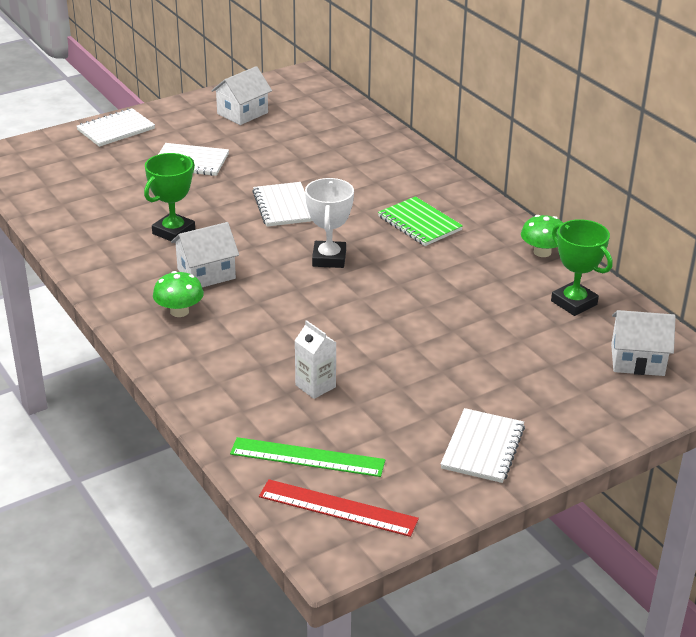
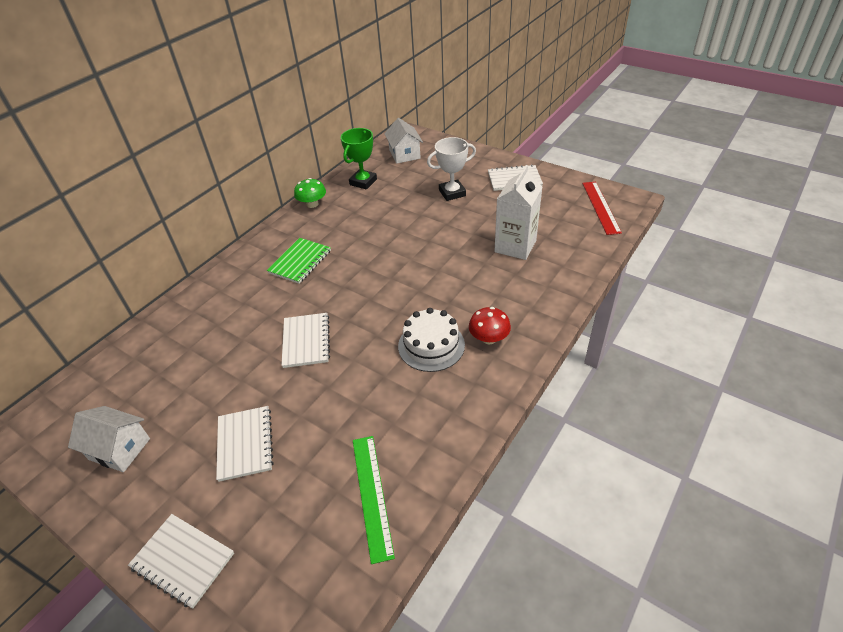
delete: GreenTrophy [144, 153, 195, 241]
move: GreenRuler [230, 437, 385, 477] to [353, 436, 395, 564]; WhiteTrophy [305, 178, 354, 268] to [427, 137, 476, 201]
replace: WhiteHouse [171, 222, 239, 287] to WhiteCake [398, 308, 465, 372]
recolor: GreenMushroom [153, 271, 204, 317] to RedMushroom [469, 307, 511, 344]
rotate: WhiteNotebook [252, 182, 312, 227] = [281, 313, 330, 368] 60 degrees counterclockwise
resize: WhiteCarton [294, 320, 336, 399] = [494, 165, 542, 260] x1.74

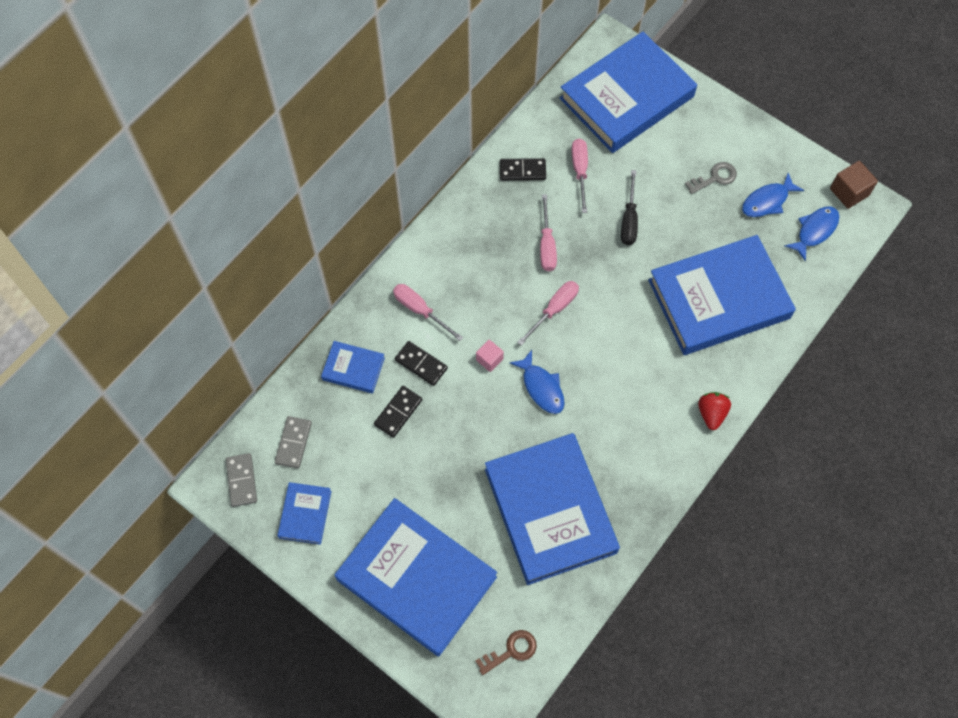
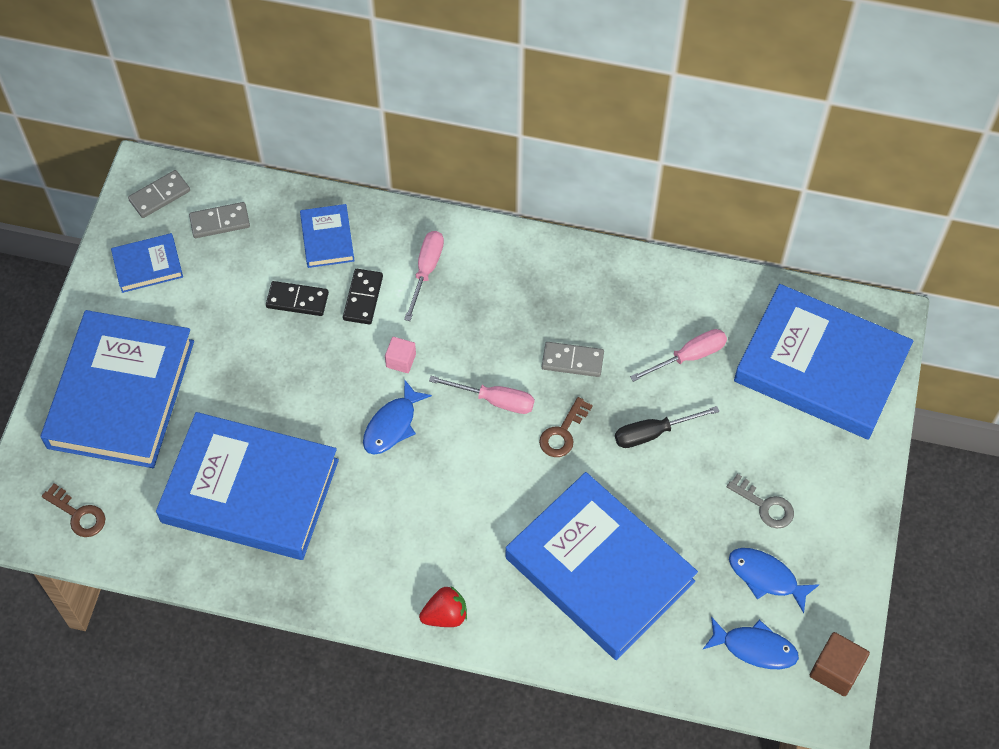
delete: BlackDomino [500, 158, 546, 181]
insert: BrownKey [539, 397, 593, 457]
replace: PinkScrewdriver [540, 194, 557, 271] to GreyDomino [542, 342, 604, 377]
rotate: BlueBook [485, 433, 620, 585] = [156, 412, 339, 560] 60 degrees clockwise

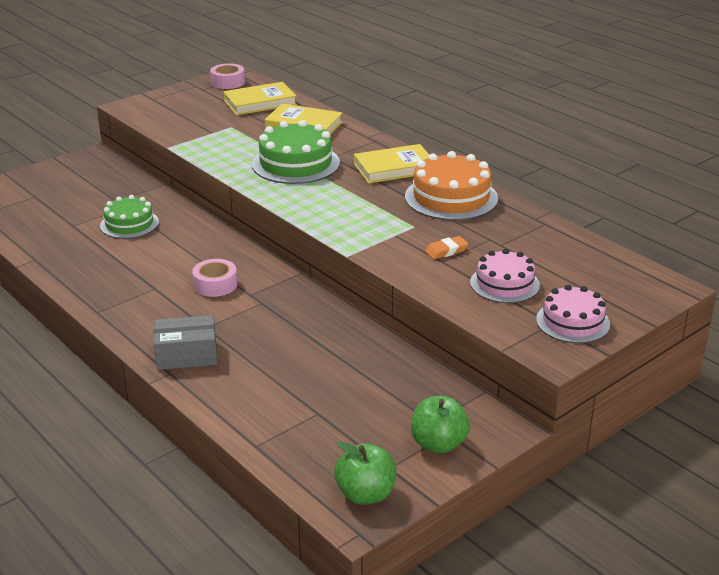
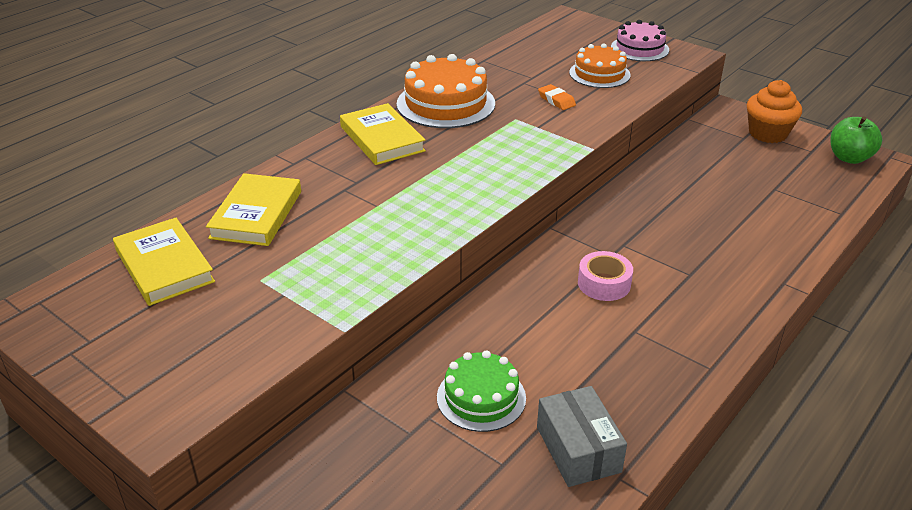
delete: PinkTape [210, 63, 245, 89]; GreenCake [252, 120, 340, 184]
move: GreyBox [154, 315, 217, 370] to [537, 386, 627, 487]
replace: GreenApple [411, 396, 470, 453] to OrangeCupcake [747, 80, 802, 143]
recolor: PinkCake [470, 249, 540, 303] to OrangeCake [569, 44, 631, 88]

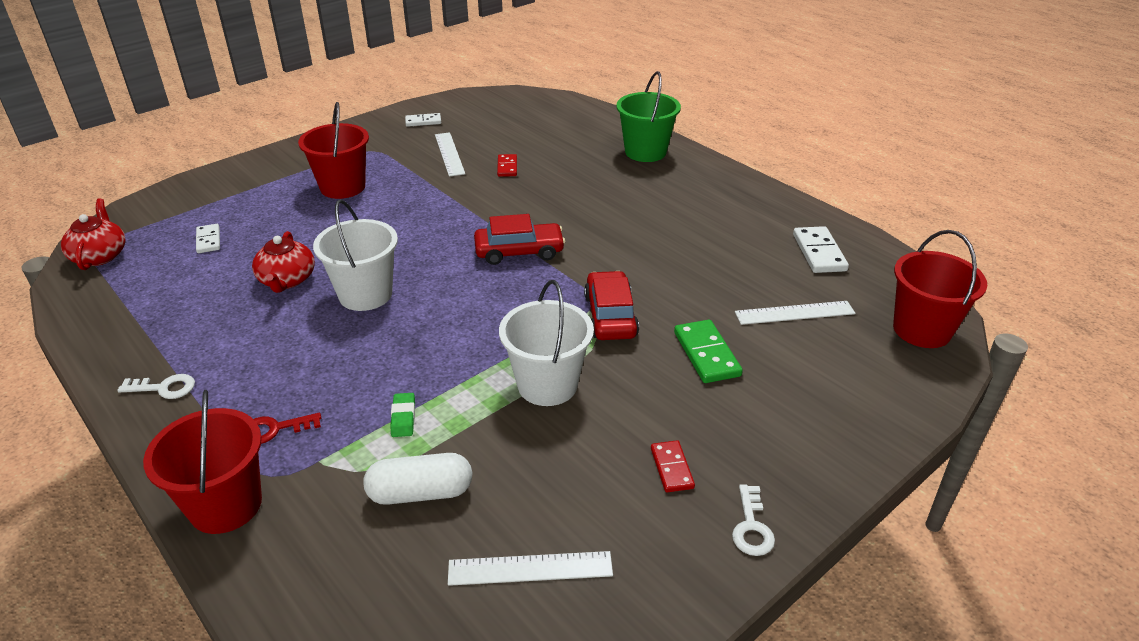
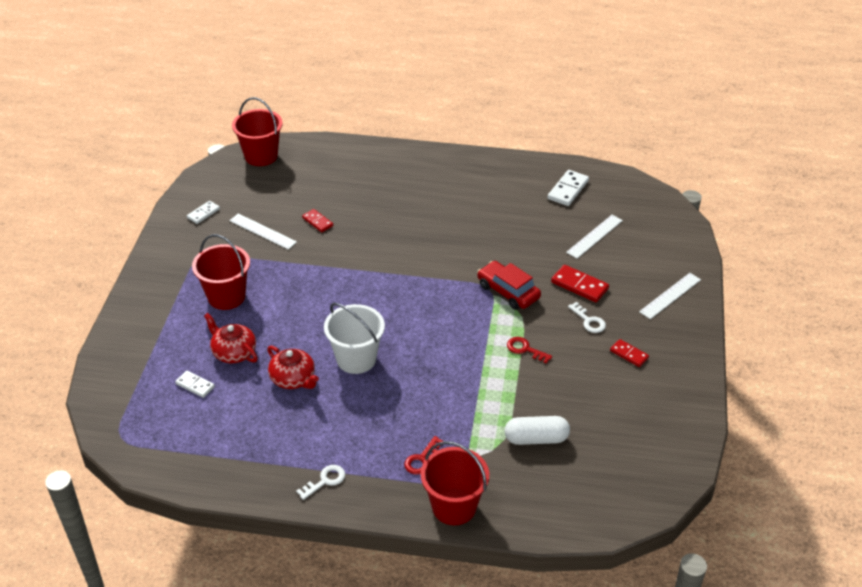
delete: GreenEraser [390, 393, 415, 437]; RedCar [474, 214, 565, 265]; GreenBucket [617, 71, 681, 162]
move: RedTeapot [61, 199, 126, 270] to [204, 313, 258, 363]; RedBucket [893, 230, 987, 348] to [232, 97, 283, 166]; WhiteKey [732, 484, 775, 556] to [568, 302, 606, 333]; WhiteRuler [448, 551, 613, 586] to [639, 273, 701, 319]
replace: WhiteBucket [499, 280, 594, 406] to RedKey [507, 337, 552, 364]
recolor: GreenDomino [674, 320, 743, 383] to RedDomino [551, 265, 609, 302]
rotate: WhiteCapsule [363, 453, 472, 505] = [505, 416, 570, 445] 45 degrees clockwise; WhiteDomino [793, 226, 849, 273] = [548, 170, 589, 206] 75 degrees clockwise

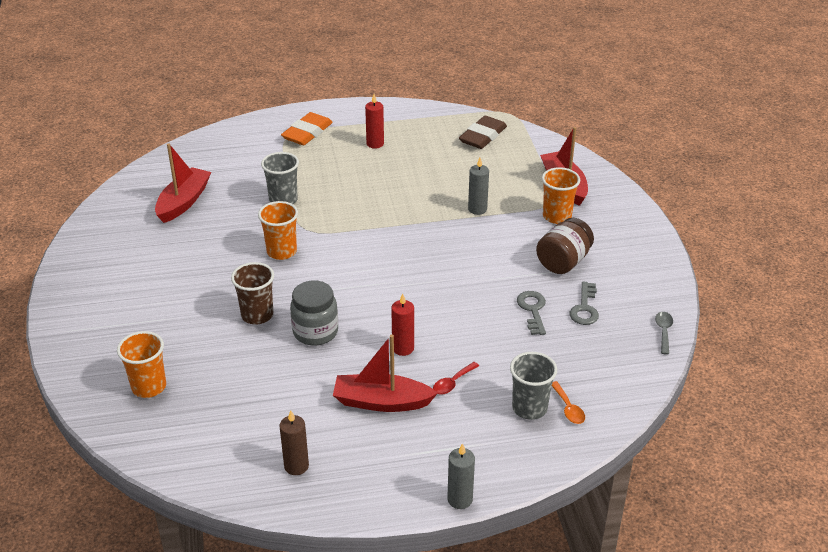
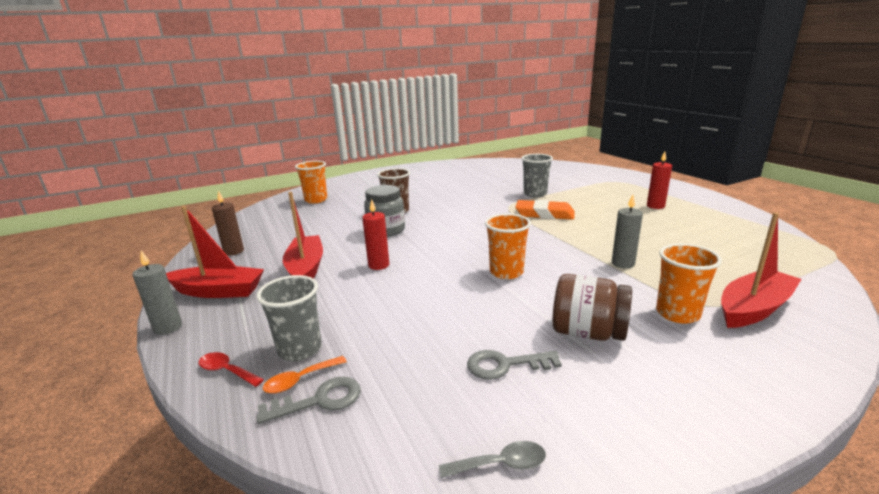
delete: BrownEraser [459, 116, 507, 149]
move: RedBoat [155, 143, 211, 223] to [166, 206, 264, 298]; RedSpoon [433, 362, 479, 395] to [198, 352, 264, 387]; GreyKey [517, 291, 546, 335] to [256, 377, 361, 424]; OrangeCup [258, 201, 298, 260] to [485, 213, 531, 279]; OrangeEraser [281, 112, 333, 145] to [515, 200, 575, 220]

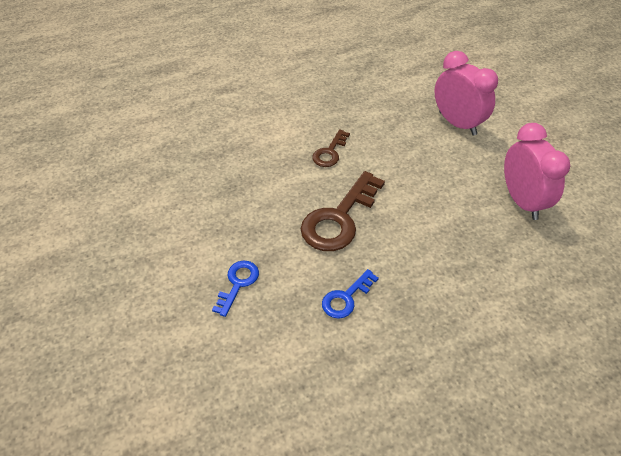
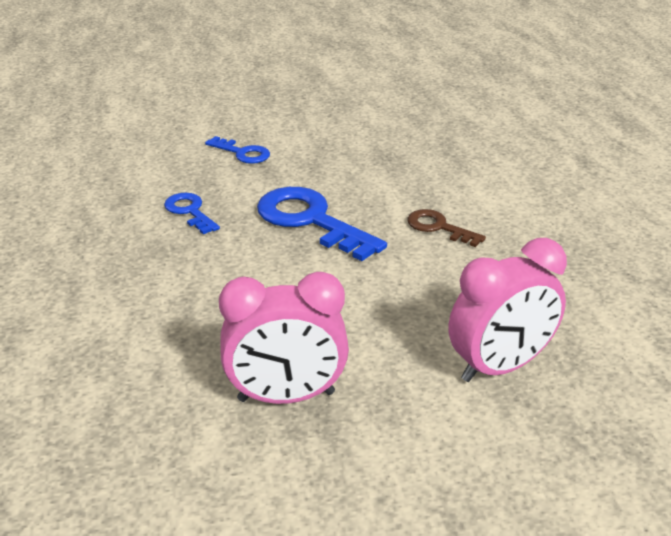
recolor: BrownKey [301, 171, 385, 251] to BlueKey [257, 187, 387, 261]

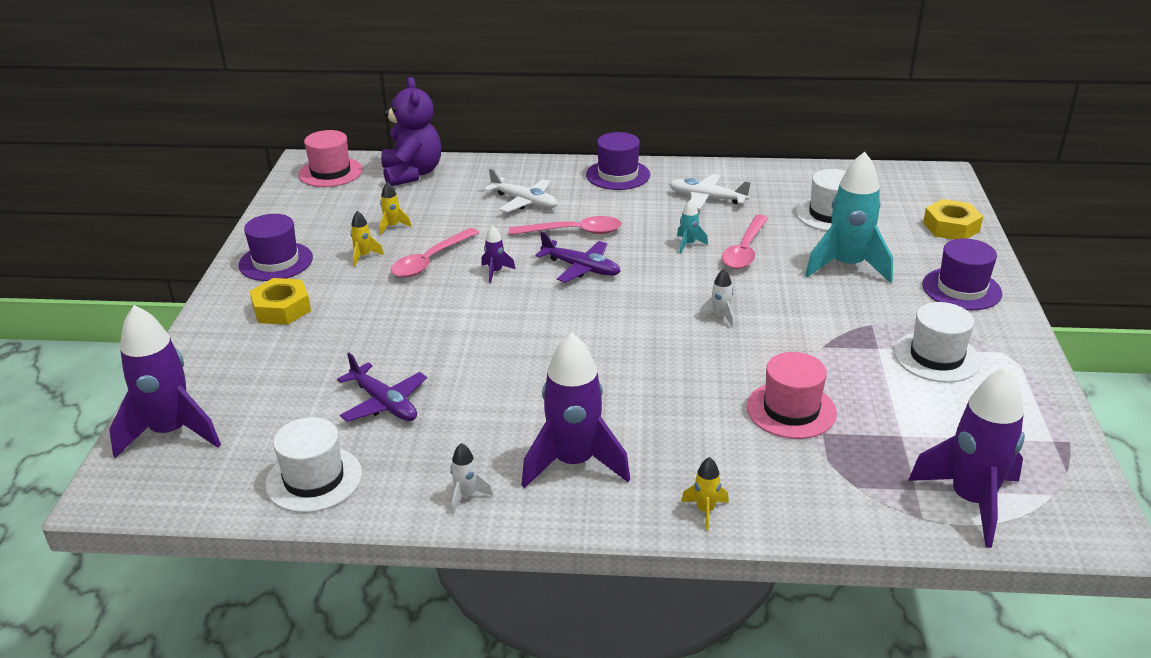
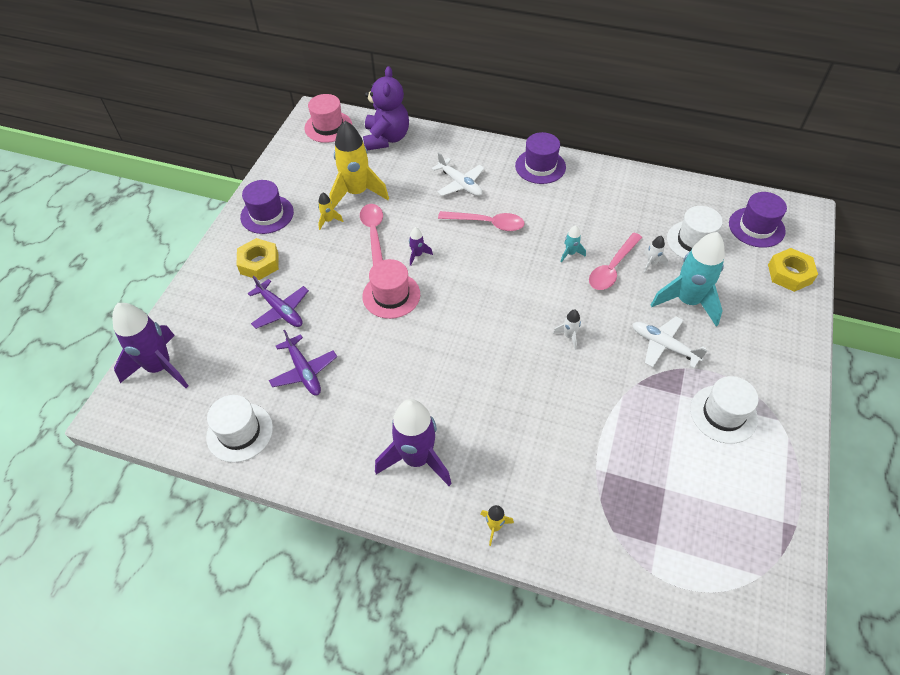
delete: PurpleRocket [908, 367, 1025, 548]
move: PurplePlane [536, 232, 621, 283] to [248, 276, 309, 329]; PinkHat [747, 352, 837, 439] to [362, 259, 420, 319]; WhitePlane [669, 174, 751, 210] to [632, 316, 708, 368]; WhiteRocket [450, 443, 493, 514] to [643, 236, 668, 273]; PurpleHat [922, 238, 1002, 310] to [729, 192, 787, 248]
rotate: PinkSpoon [391, 228, 479, 277] = [360, 204, 383, 266] 120 degrees clockwise
resize: YellowRocket [380, 182, 412, 235] = [329, 121, 389, 209] x2.35

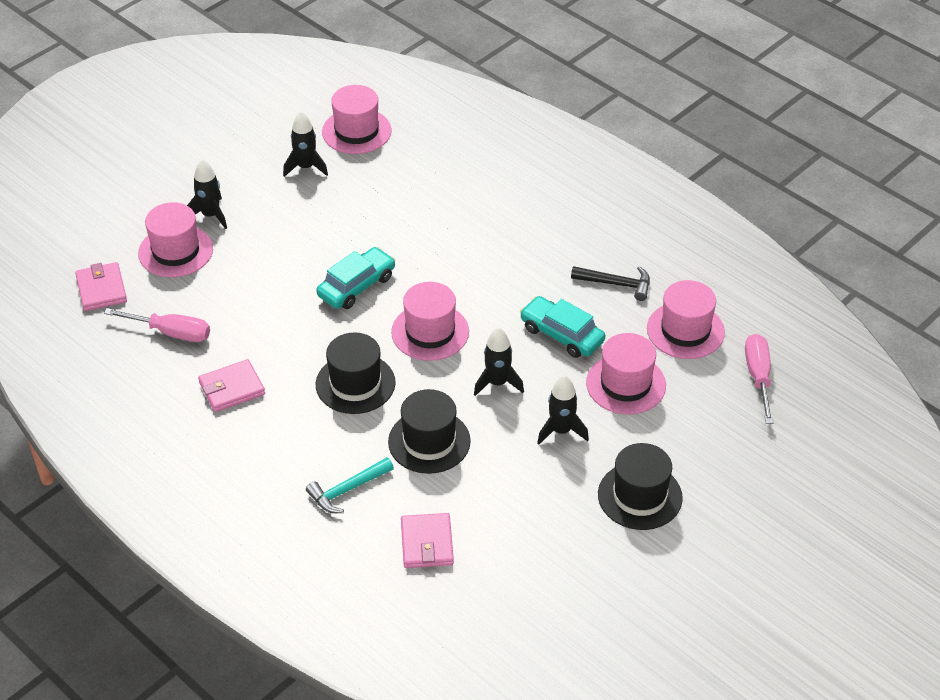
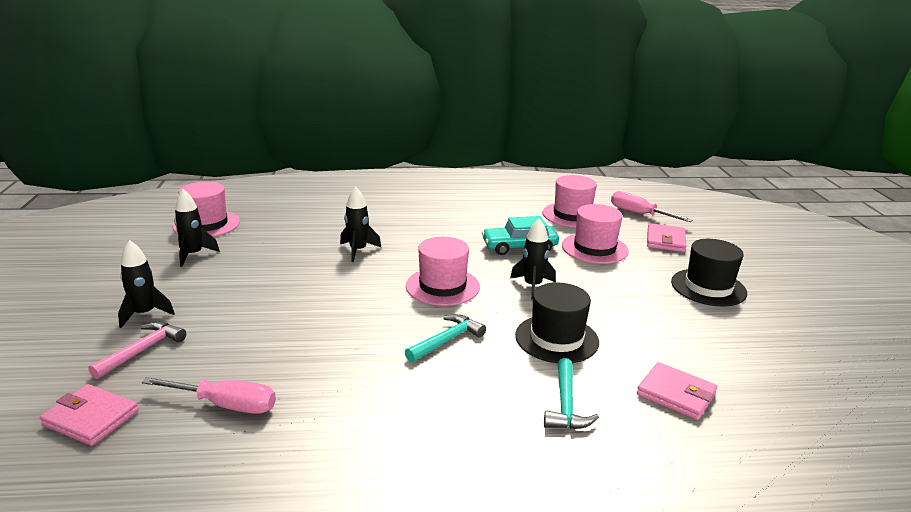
delete: TurquoiseCar [316, 247, 395, 309]; BlackHammer [571, 266, 650, 301]
move: BlackRocket [537, 376, 589, 445] to [340, 187, 382, 262]; PinkWallet [198, 359, 265, 412] to [647, 223, 686, 252]
replace: PinkHat [138, 202, 213, 277] to PinkHammer [88, 322, 186, 379]; BlackHat [316, 332, 396, 414] to TurquoiseHammer [405, 314, 486, 362]
rotate: PinkScrewdriver [104, 308, 210, 342] = [142, 377, 276, 414] 45 degrees clockwise

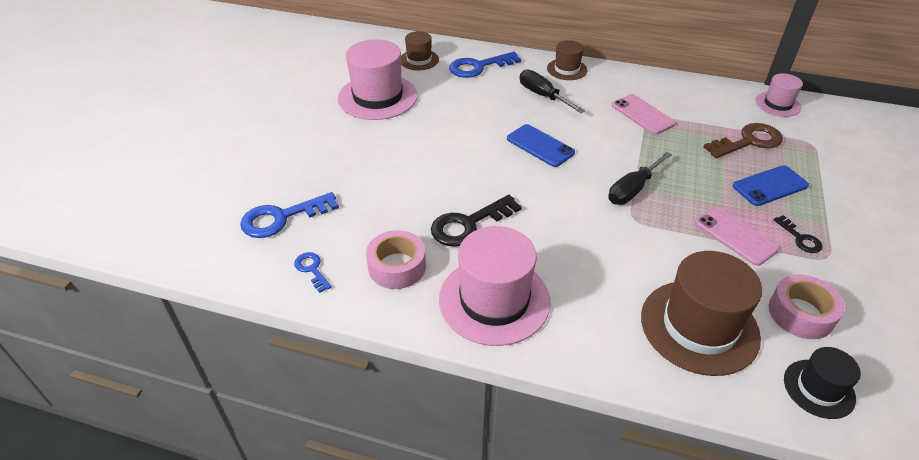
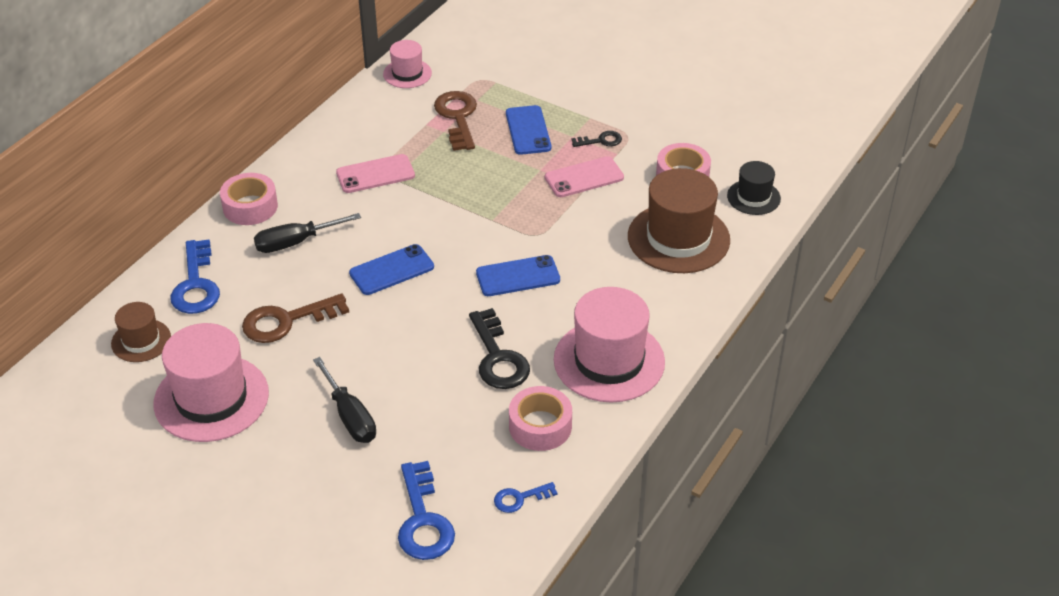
insert: BrownKey [242, 293, 349, 343]; BluePhone [476, 255, 560, 296]
move: BlackScrewdriver [608, 152, 672, 205] to [313, 357, 376, 443]
replace: BrownHat [547, 40, 587, 80] to PinkTape [220, 173, 278, 225]

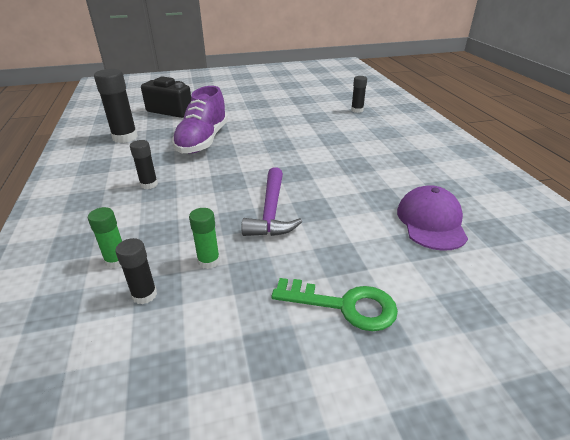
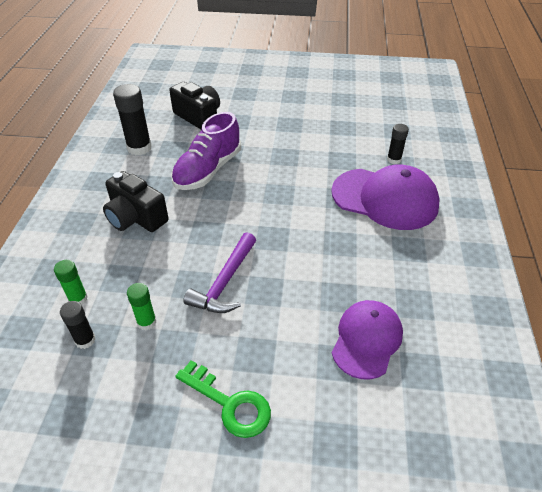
insert: PurpleCap [331, 165, 440, 230]
replace: BlackGlueStick [130, 140, 158, 189] to BlackCamera [103, 171, 169, 232]

